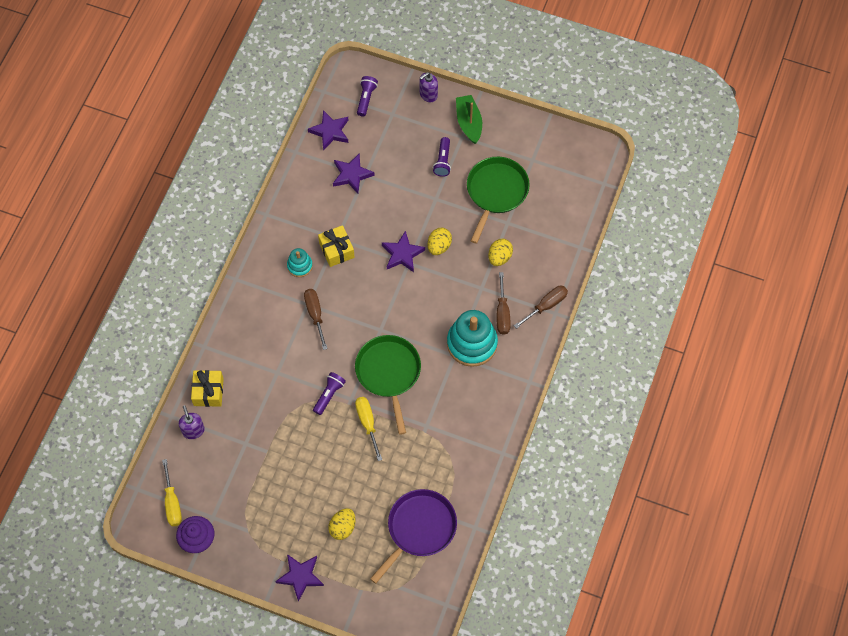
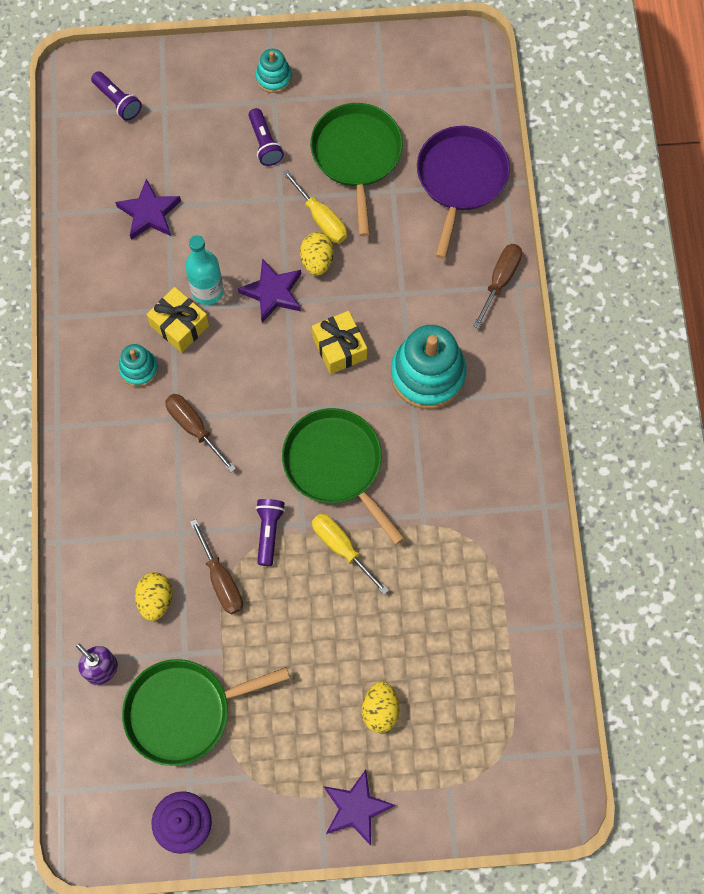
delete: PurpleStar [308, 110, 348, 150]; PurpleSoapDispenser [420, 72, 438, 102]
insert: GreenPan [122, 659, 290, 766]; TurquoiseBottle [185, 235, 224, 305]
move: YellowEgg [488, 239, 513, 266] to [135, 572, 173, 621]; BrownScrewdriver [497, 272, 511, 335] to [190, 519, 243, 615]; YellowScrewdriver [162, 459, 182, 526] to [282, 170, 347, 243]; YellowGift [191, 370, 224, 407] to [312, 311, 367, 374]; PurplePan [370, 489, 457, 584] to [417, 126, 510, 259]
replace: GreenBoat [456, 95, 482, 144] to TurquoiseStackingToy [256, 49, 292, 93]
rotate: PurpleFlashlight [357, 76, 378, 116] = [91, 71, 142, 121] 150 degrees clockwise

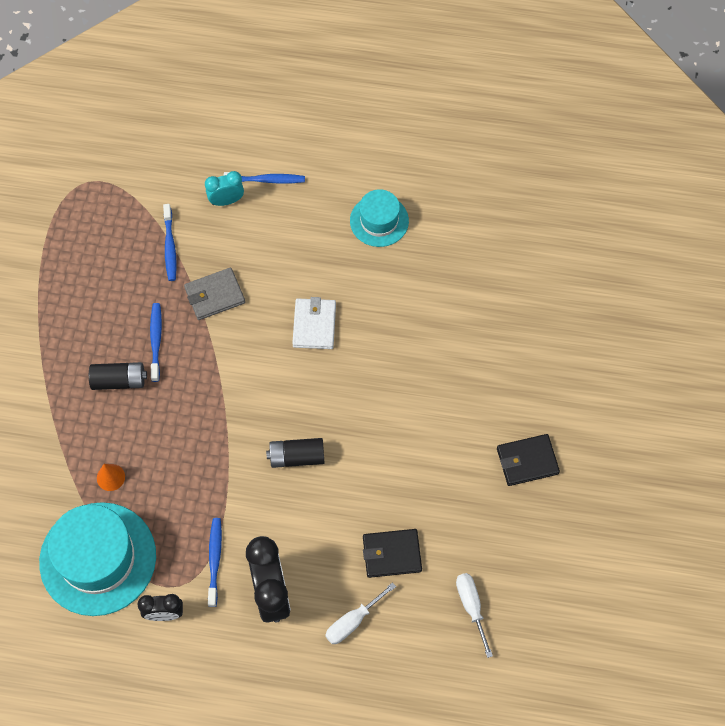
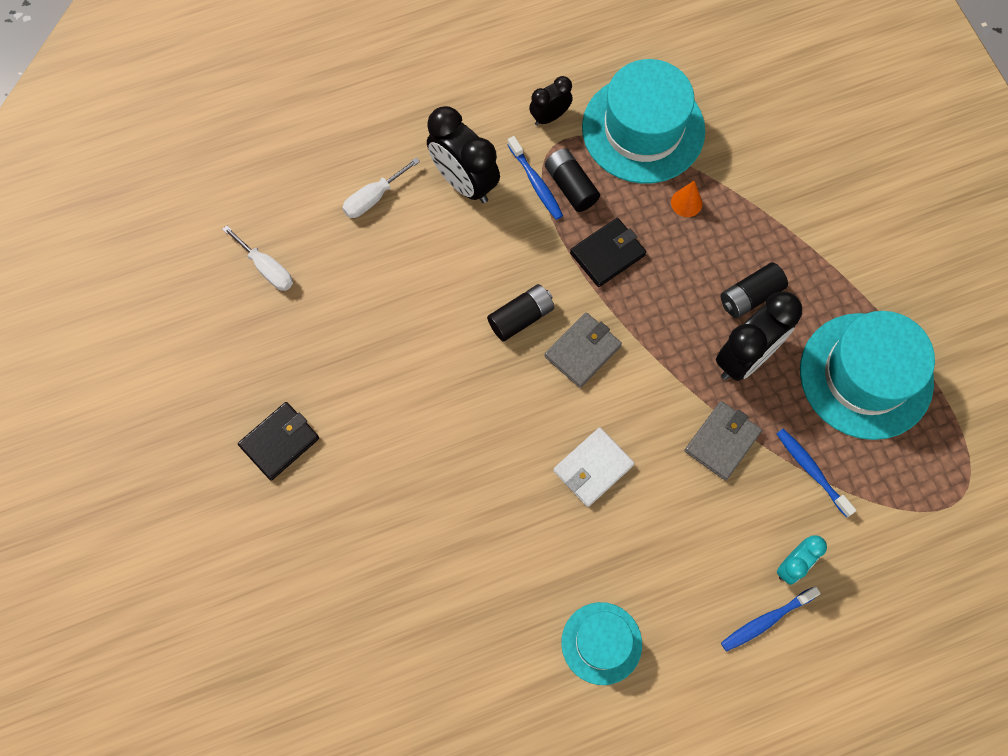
insert: BlackBattery [545, 148, 600, 212]; GreyWallet [545, 312, 622, 388]; TurquoiseHat [800, 311, 935, 440]
move: BlackWallet [363, 529, 422, 578] to [570, 218, 646, 287]
replace: BlueToothbrush [150, 303, 162, 382] to BlackClock [716, 291, 802, 381]
rotate: WhiteScrewdriver [325, 582, 396, 644] = [342, 158, 420, 218] 150 degrees counterclockwise; WhiteWallet [292, 297, 336, 349] = [553, 428, 634, 507] 75 degrees clockwise

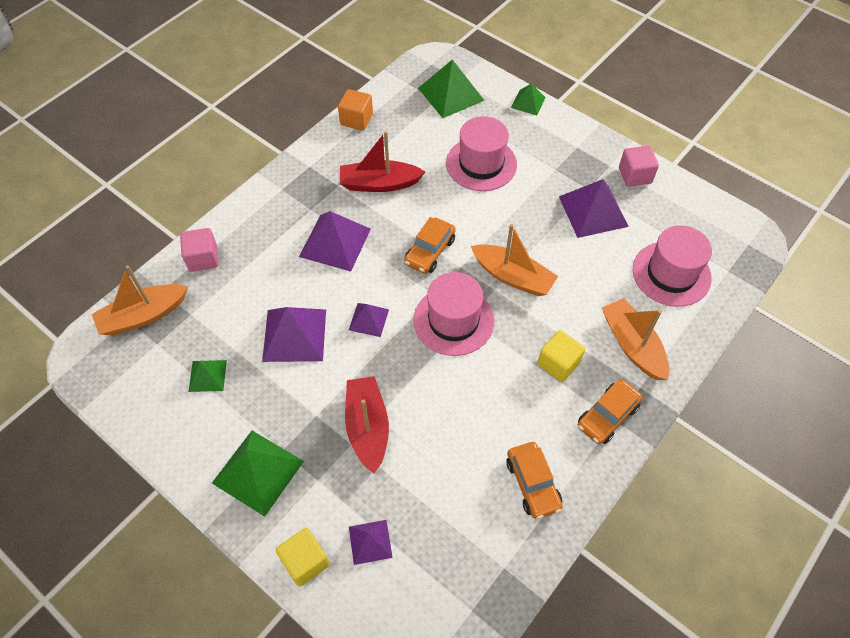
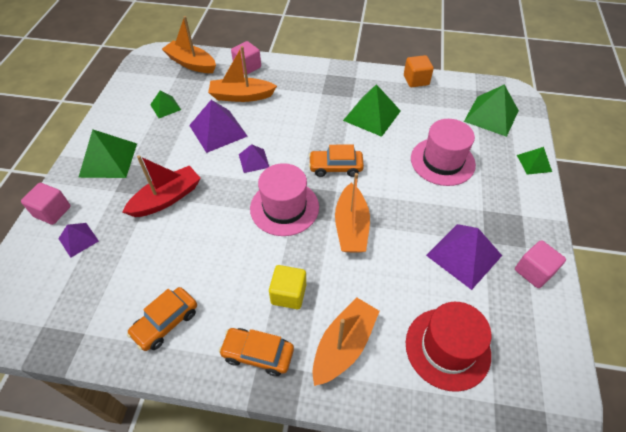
delete: PurplePyramid [299, 211, 371, 272]
insert: OrangeBoat [208, 46, 277, 102]
replace: RedBoat [340, 131, 425, 192] to GreenPyramid [343, 84, 401, 137]
recolor: YellowCube [276, 528, 329, 586] to PinkCube [21, 183, 70, 225]; PinkHat [633, 225, 712, 307] to RedHat [406, 302, 491, 392]

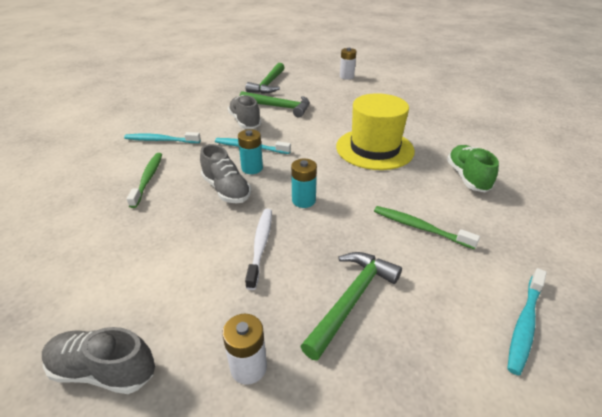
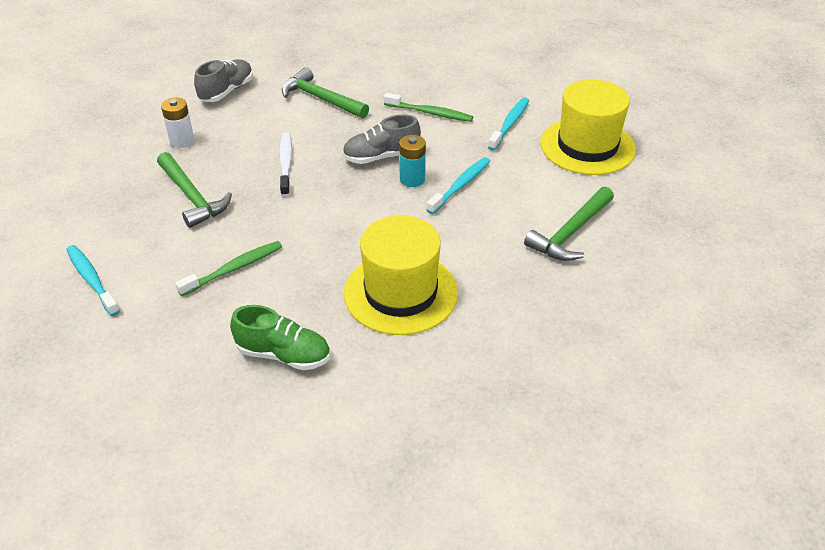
delete: GreyShoe [228, 95, 261, 129]; TurquoiseBattery [291, 159, 317, 208]; WhiteBattery [340, 48, 356, 80]
insert: YellowHat [540, 80, 636, 175]
move: GreenHammer [246, 63, 285, 94] to [282, 67, 369, 118]
rotate: WhiteToothbrush [245, 209, 272, 290] = [279, 132, 292, 197] 120 degrees counterclockwise

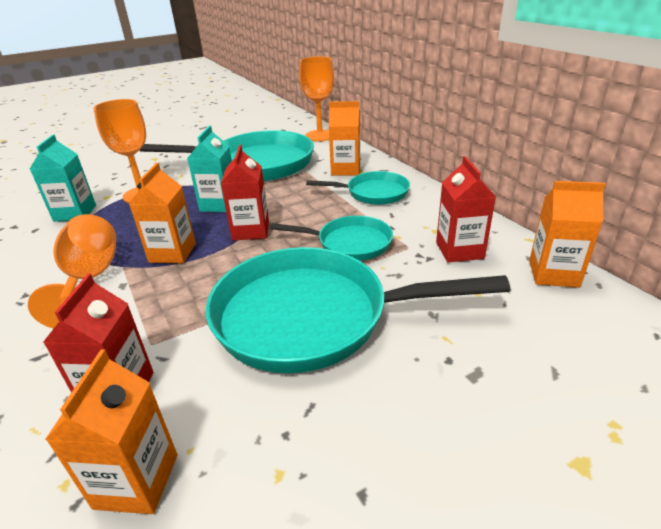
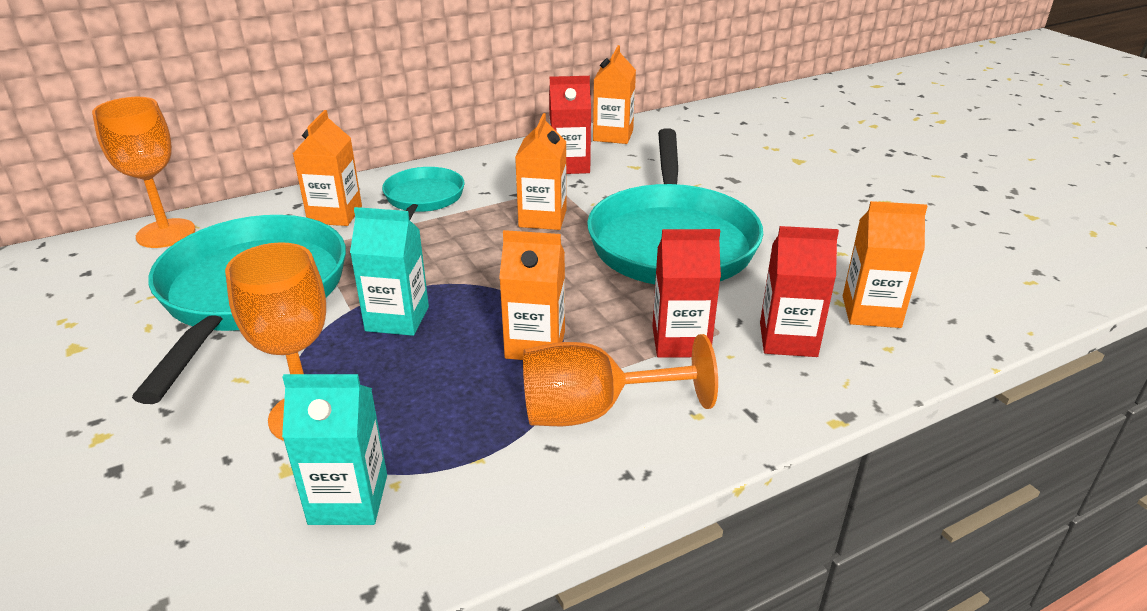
move: RedCarton [221, 145, 269, 240] to [652, 229, 721, 358]
replace: TurquoisePan [271, 216, 393, 261] to OrangeCarton [515, 113, 567, 230]

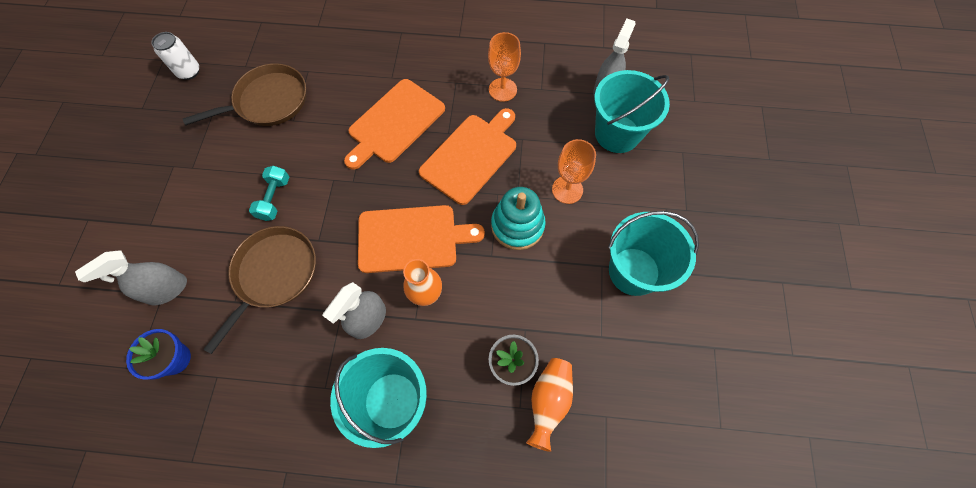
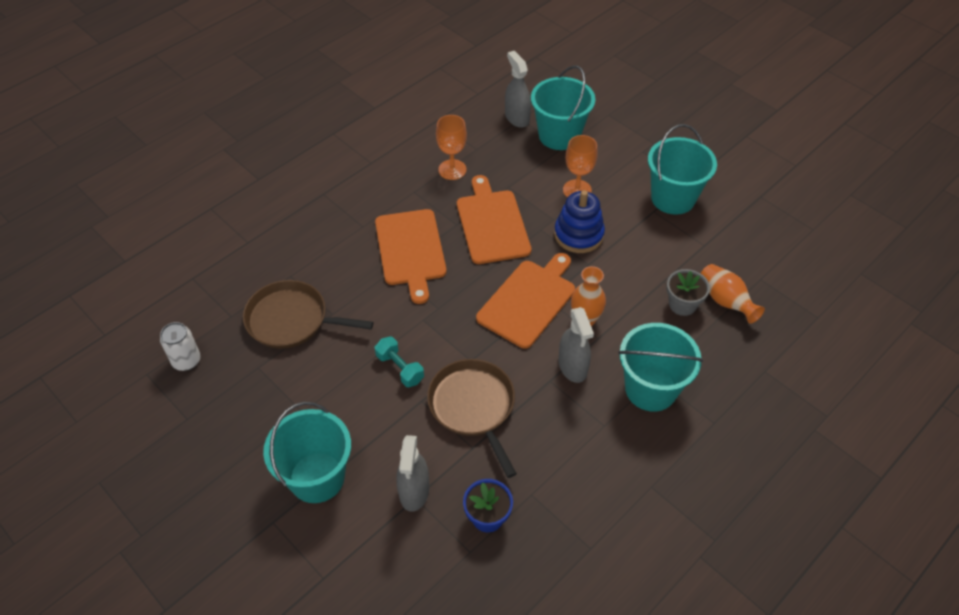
insert: TurquoiseBucket [263, 402, 351, 503]
recolor: TurquoiseStackingToy [491, 187, 546, 250] to BlueStackingToy [554, 190, 605, 253]
rotate: BrownPan [183, 63, 306, 126] = [243, 280, 373, 349] 90 degrees counterclockwise

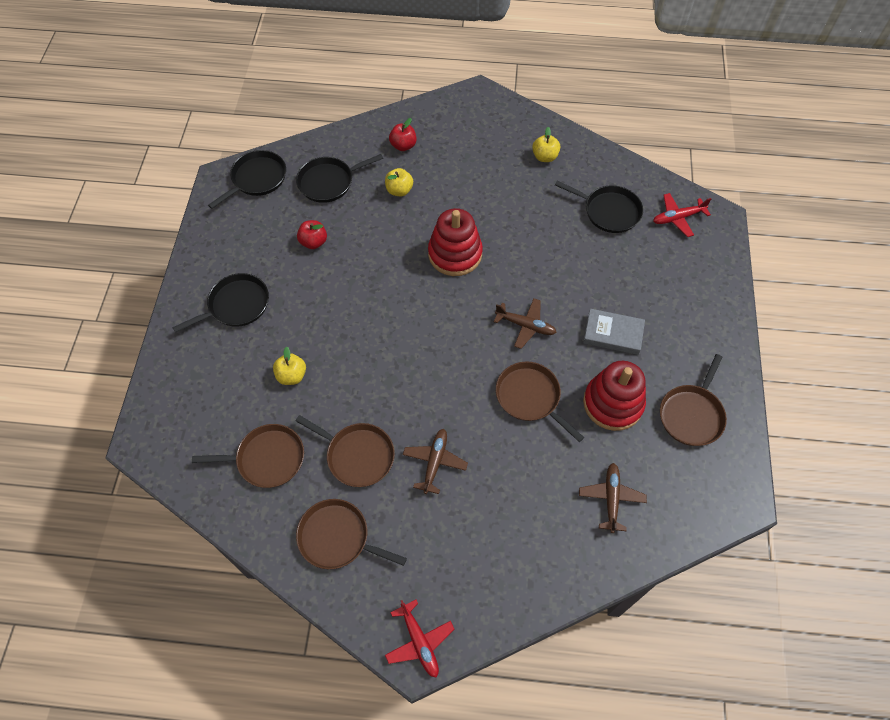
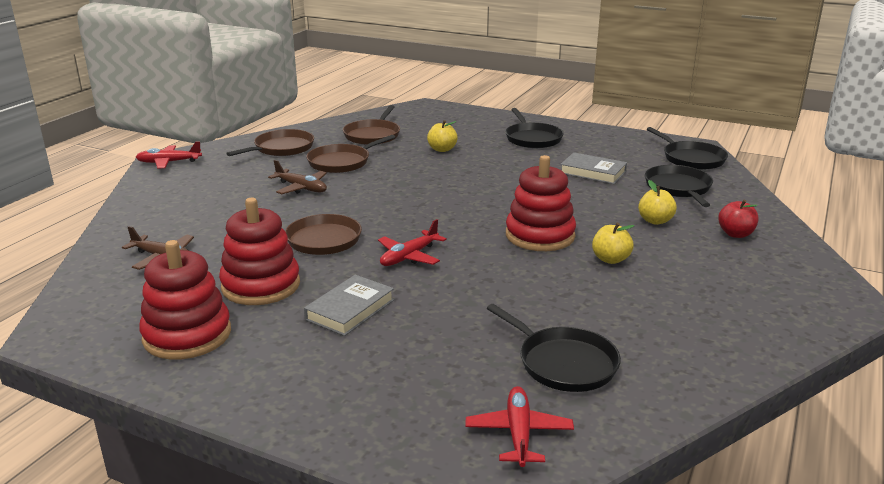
move: YellowApple [532, 127, 560, 162] to [592, 223, 634, 264]
replace: BrownPan [660, 354, 727, 446] to RedStackingToy [139, 240, 231, 360]; RedApple [297, 220, 327, 249] to GreyBook [561, 152, 627, 184]
recolor: BrownPlane [494, 298, 557, 349] to RedPlane [378, 219, 447, 266]
rotate: BlackPan [555, 181, 643, 233] = [487, 304, 621, 392] 90 degrees counterclockwise

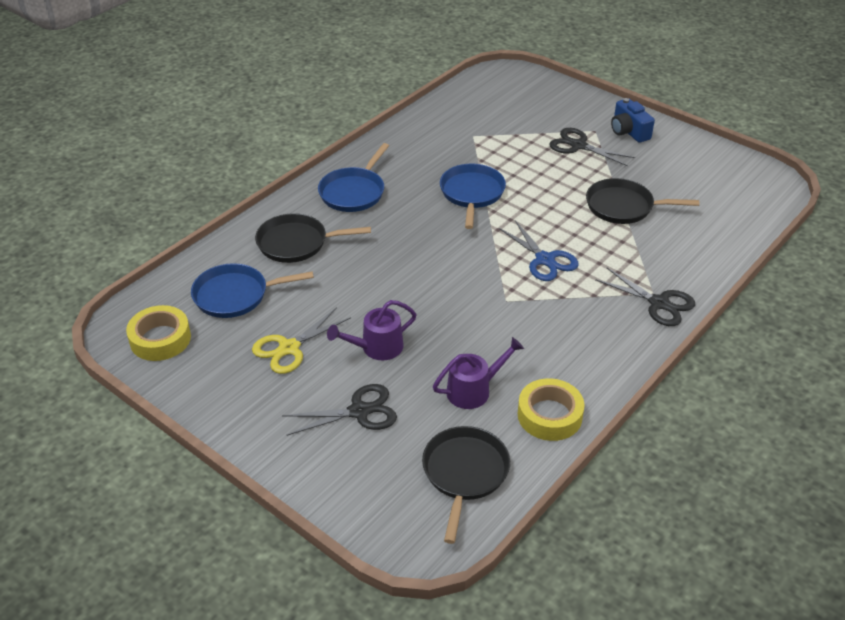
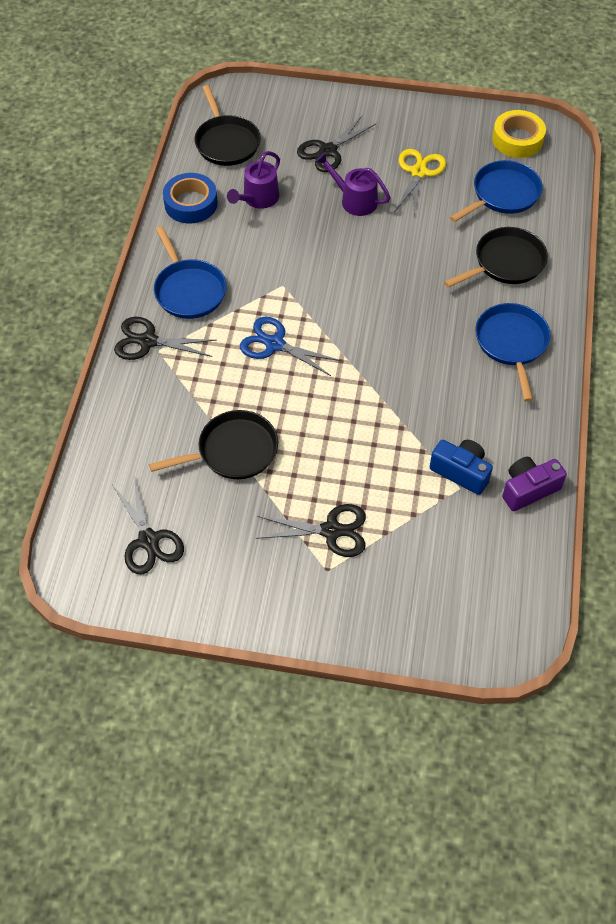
insert: BlackScissors [113, 476, 184, 574]; PurpleCamera [502, 457, 567, 511]
move: BluePan [440, 164, 506, 229] to [154, 226, 227, 319]; BlueCamera [611, 98, 655, 143] to [430, 440, 493, 495]
recolor: YellowTape [518, 378, 585, 441] to BlueTape [163, 173, 218, 223]
rotate: PurpleWateringCan [327, 300, 417, 360] = [315, 152, 391, 216] 90 degrees counterclockwise

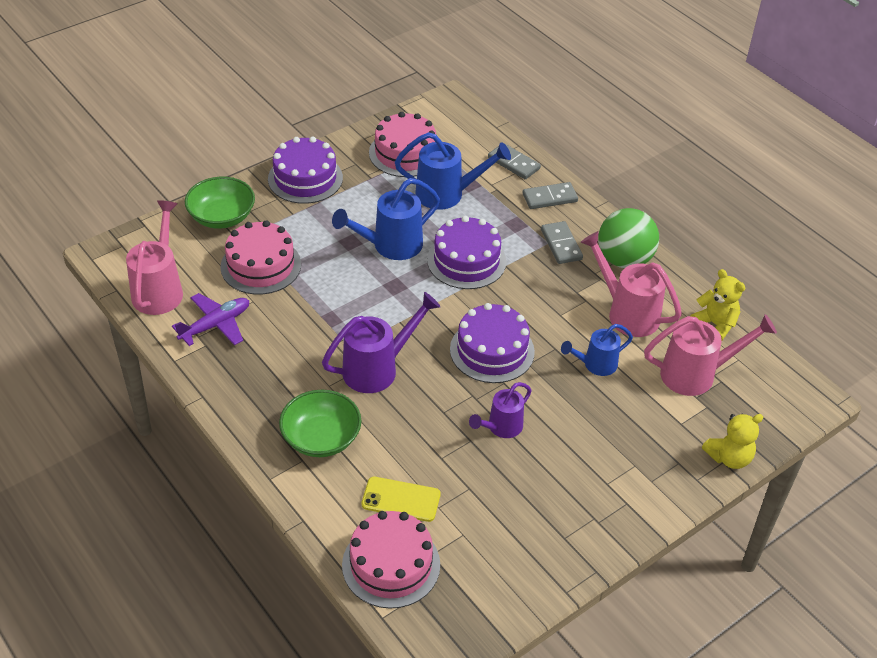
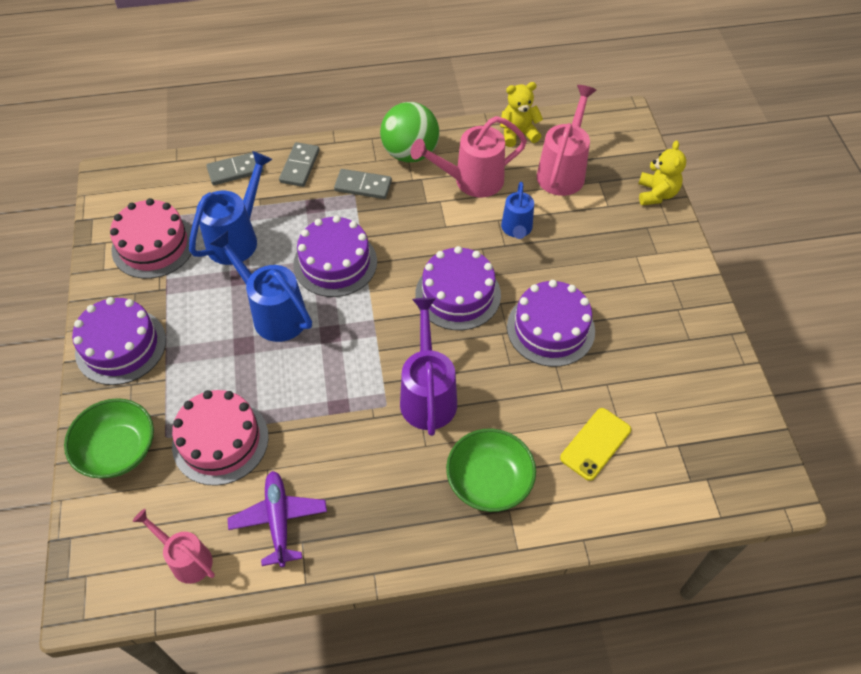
delete: PinkCake [342, 511, 440, 609]
replace: PurpleWateringCan [469, 382, 532, 438] to PurpleCake [507, 280, 595, 367]
rotate: BlueWateringCan [332, 178, 440, 260] = [210, 231, 312, 342] 135 degrees clockwise
resize: PinkWateringCan [126, 200, 183, 315] = [133, 509, 215, 584] x0.63

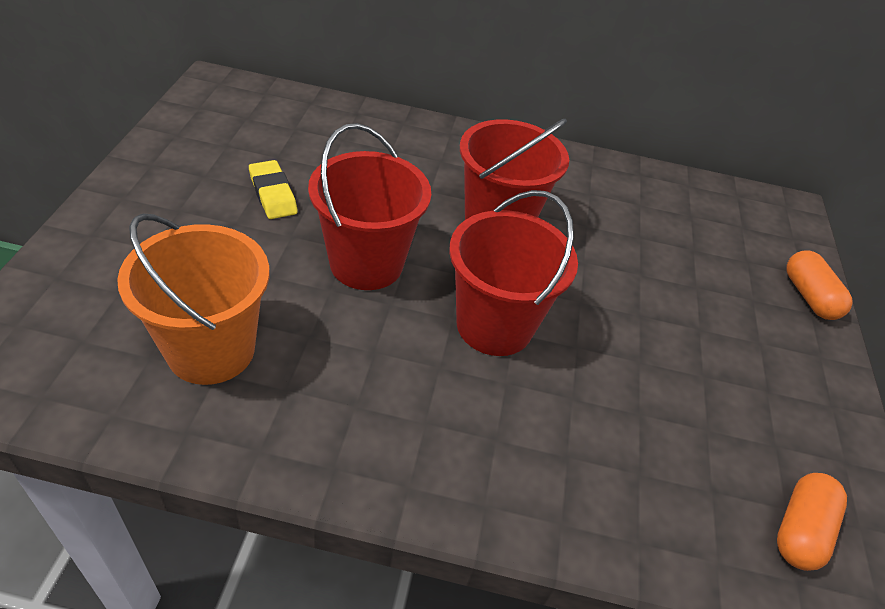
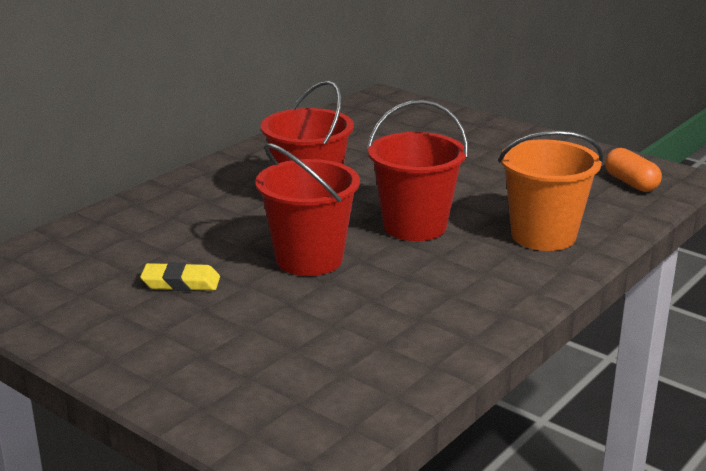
delete: OrangeCapsule [787, 250, 853, 320]
move: OrangeBucket [117, 214, 269, 385] to [498, 131, 604, 251]

